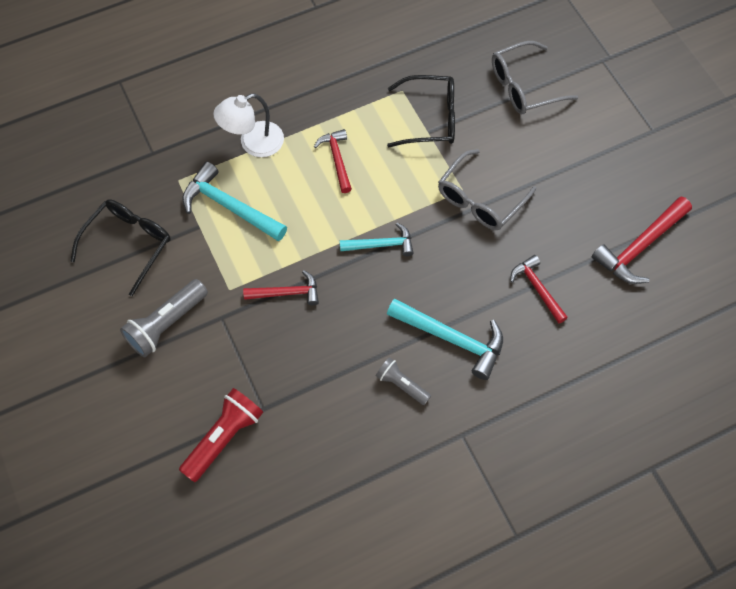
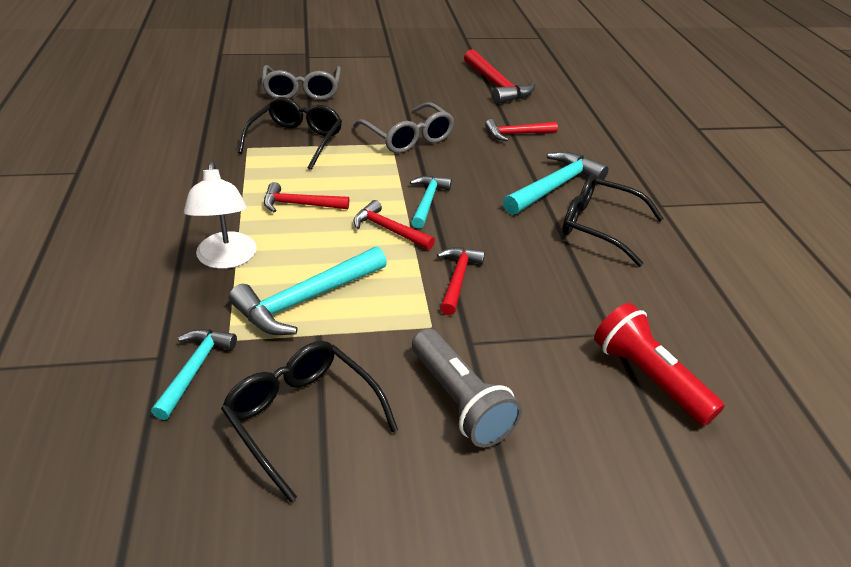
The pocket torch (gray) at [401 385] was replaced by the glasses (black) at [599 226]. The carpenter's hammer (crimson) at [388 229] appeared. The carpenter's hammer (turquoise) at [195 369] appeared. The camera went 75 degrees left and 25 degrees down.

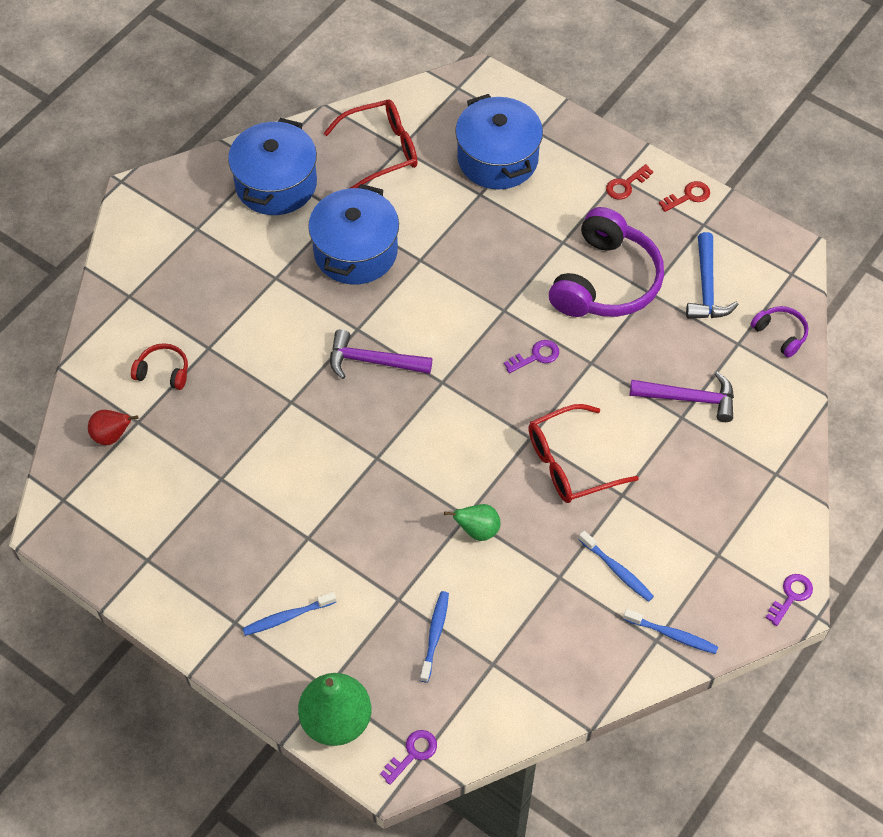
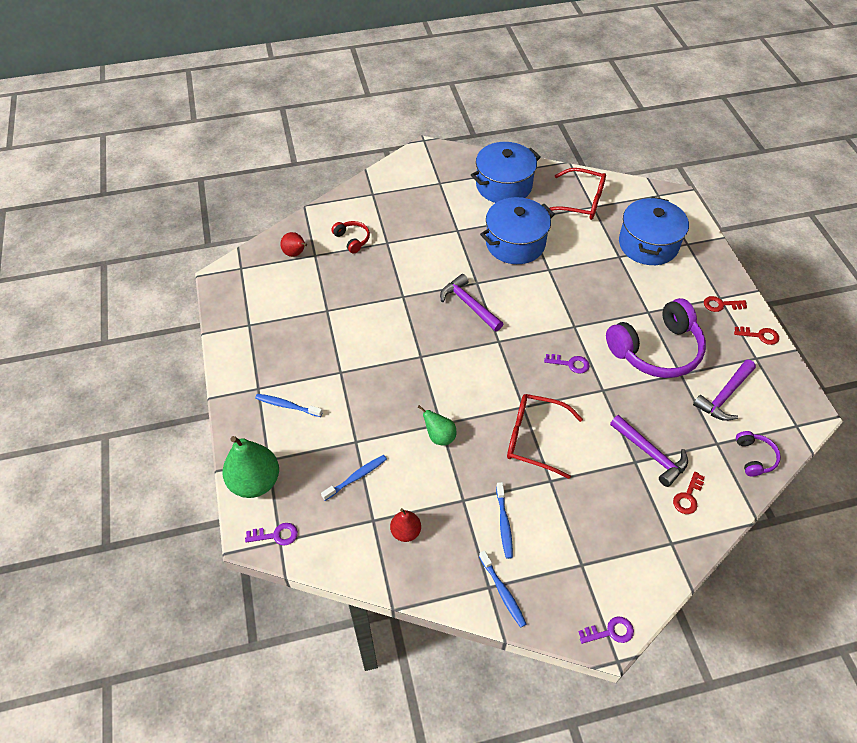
The carpenter's hammer (cobalt) at [706 287] became the carpenter's hammer (violet) at [724 396]. The door key (crimson) at [688 497] appeared. The toy pear (crimson) at [406 532] appeared. The camera went 40 degrees right and 5 degrees down.

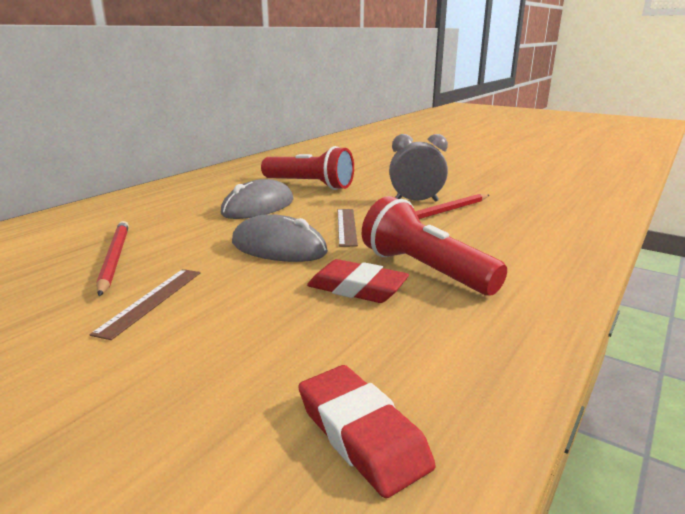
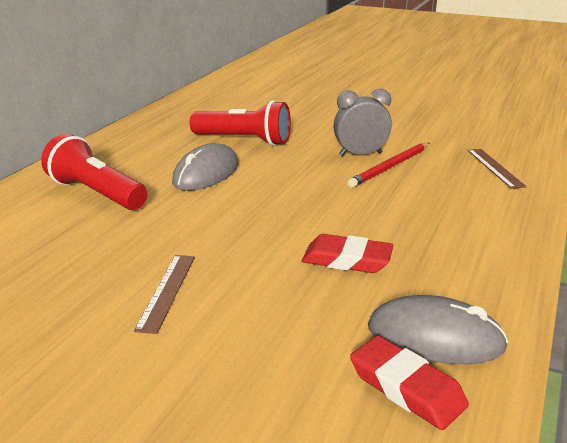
The pocket torch (crimson) moved from [425 270] to [96 193]. The measuring stick (russet) moved from [346 226] to [495 168]. The mouse (gray) moved from [278 247] to [435 337]. The pencil (crimson) at [114 258] disappeared. The camera went 10 degrees left and 5 degrees up.

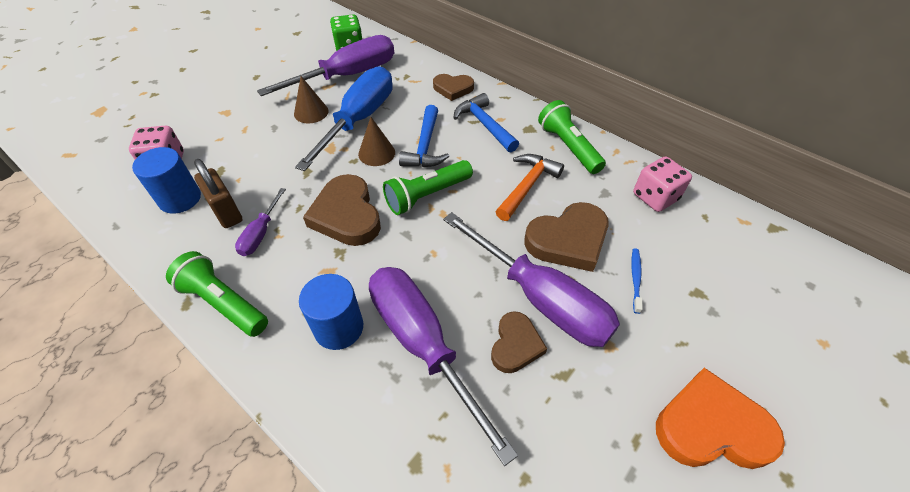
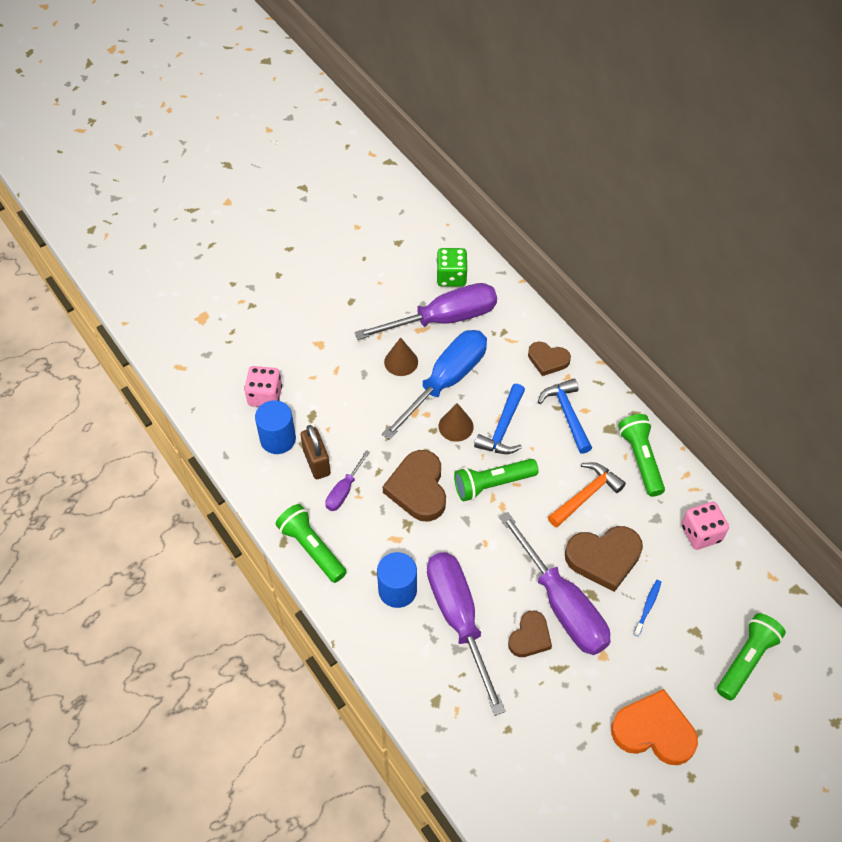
The pocket torch (green) at [746 660] appeared. The camera went 15 degrees right and 5 degrees up.

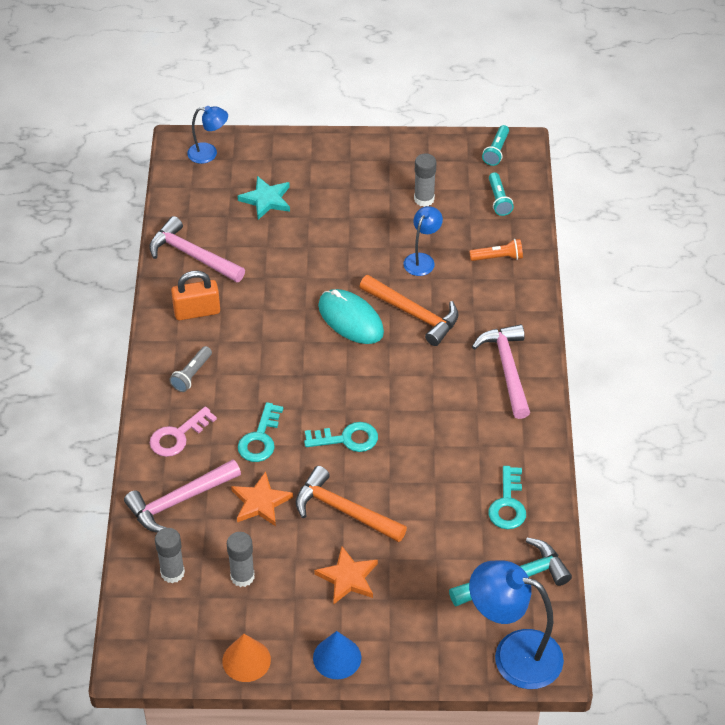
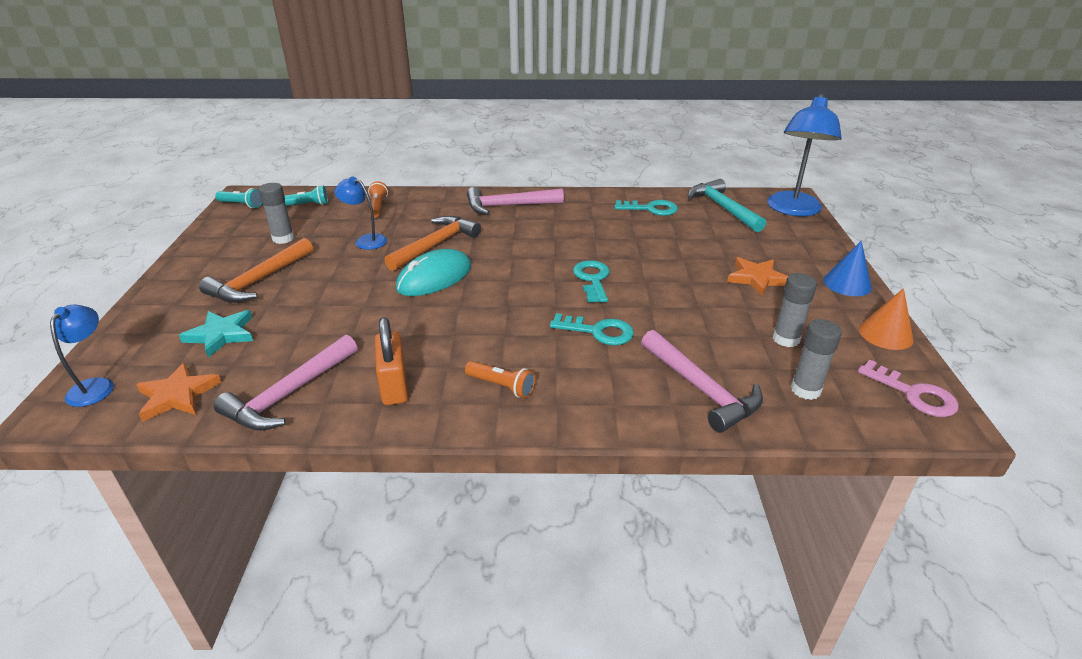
The pocket torch (gray) at [191 375] became the pocket torch (bright orange) at [502 386]. The door key (rose-pink) moved from [178 436] to [914 394]. The carpenter's hammer (bright orange) moved from [343 510] to [259 281]. The star (bright orange) moved from [260 502] to [178 395]. The camera went 90 degrees left and 15 degrees down.

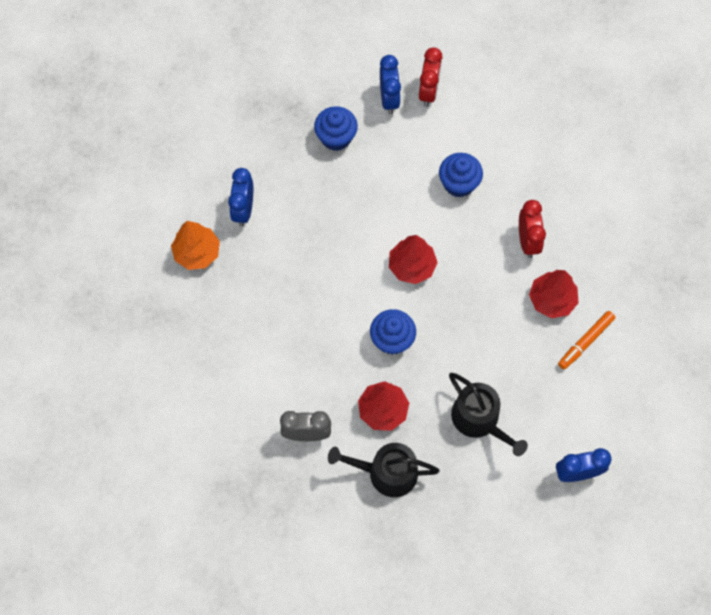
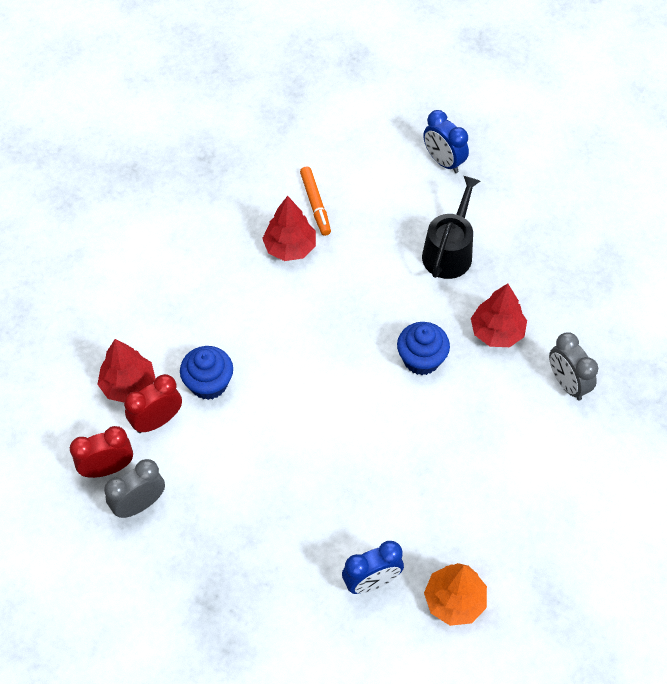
The clock (cobalt) at [389 99] became the clock (gray) at [139 504]. The cupcake (cobalt) at [336 137] disappeared. The clock (crimson) moved from [527 241] to [157 421]. The toy tree (crimson) moved from [411 266] to [128 385]. The marker pen (bright orange) at [585 342] turned 60 degrees clockwise. The watering pot (black) at [386 472] disappeared. The camera went 120 degrees left and 10 degrees down.

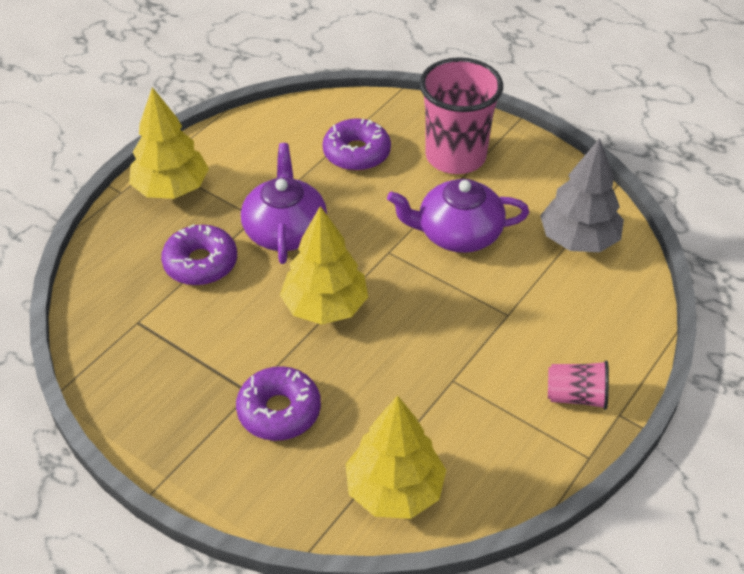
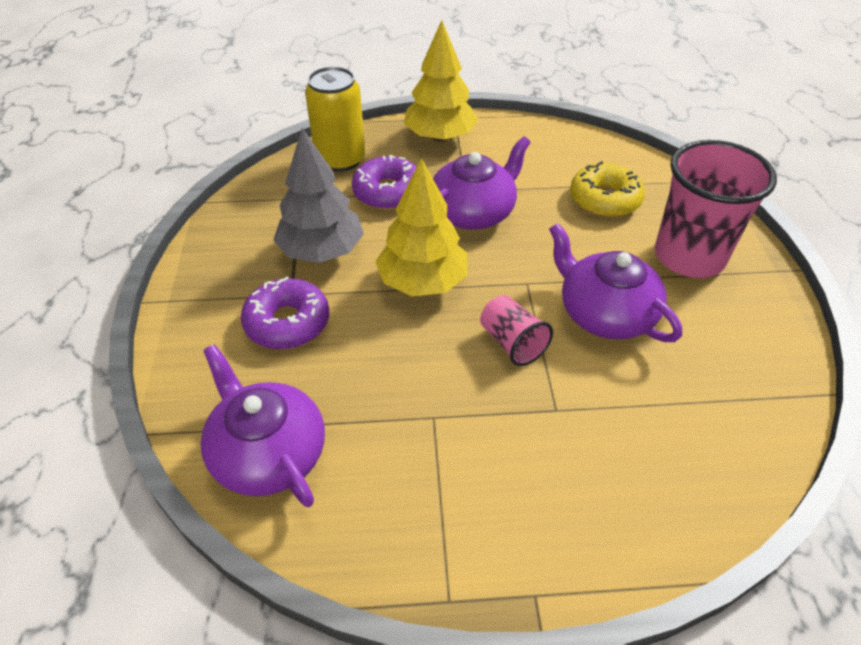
The donut (violet) at [356 153] became the donut (bright yellow) at [604 199]. The toy tree (gray) moved from [578 240] to [322 251]. The beaker (rose-pink) moved from [576 396] to [512 343]. The toy tree (bright yellow) at [395 490] was replaced by the tea pot (violet) at [268 453]. The tin (bright yellow) at [340 159] appeared. The camera went 50 degrees right and 0 degrees up.

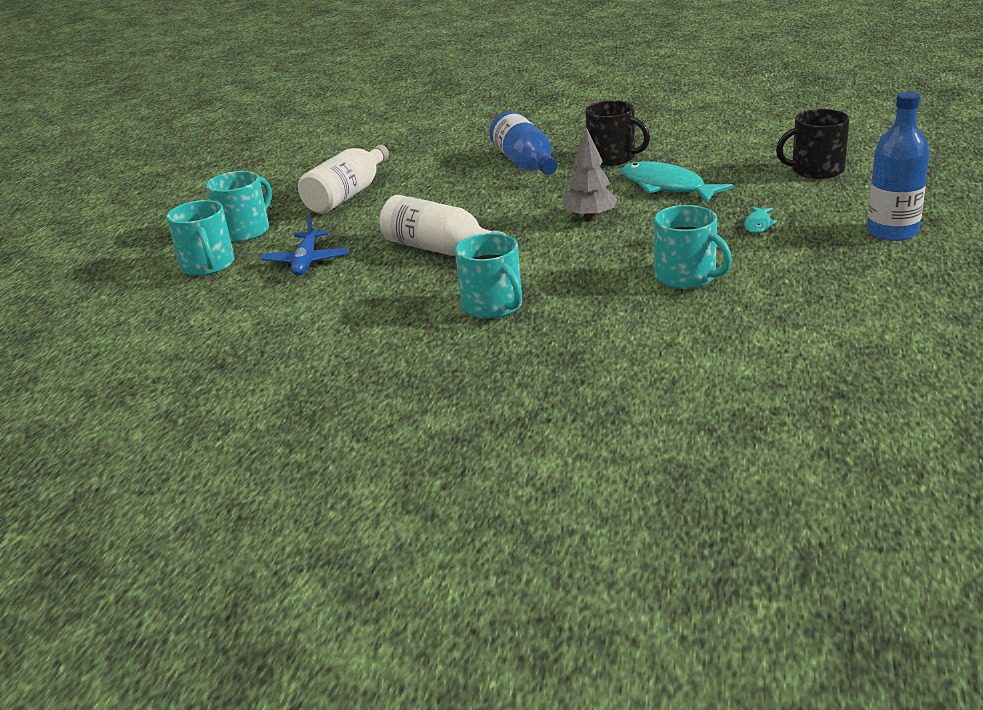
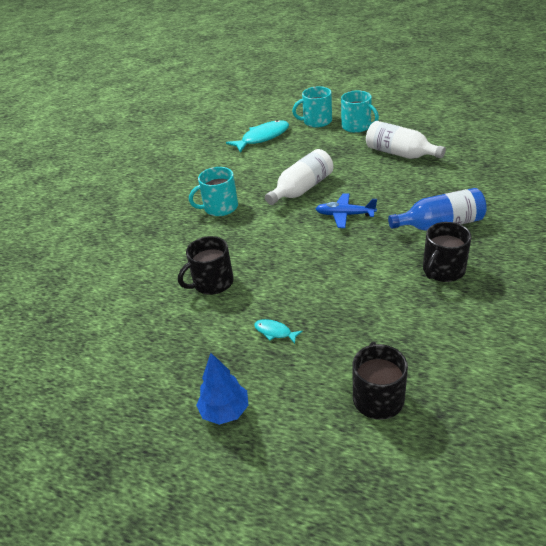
The bottle (cobalt) at [892 231] was replaced by the toy tree (cobalt) at [225 411]. The toy tree (gray) at [590 218] disappeared. The fish figure (turquoise) moved from [667 187] to [262 138]. The tea mug (turquoise) at [686 277] became the tea mug (black) at [212 283]. The plane (cobalt) moved from [306 262] to [344 215]. The camera went 100 degrees right and 10 degrees up.

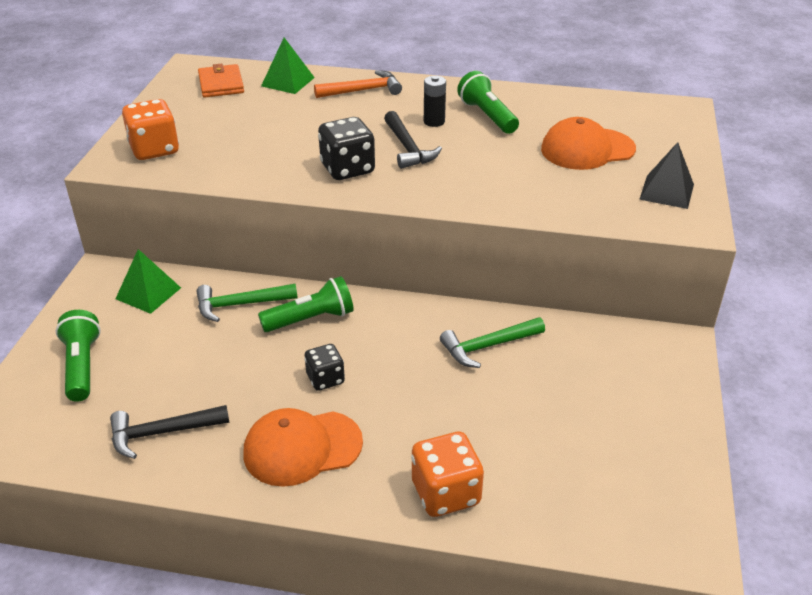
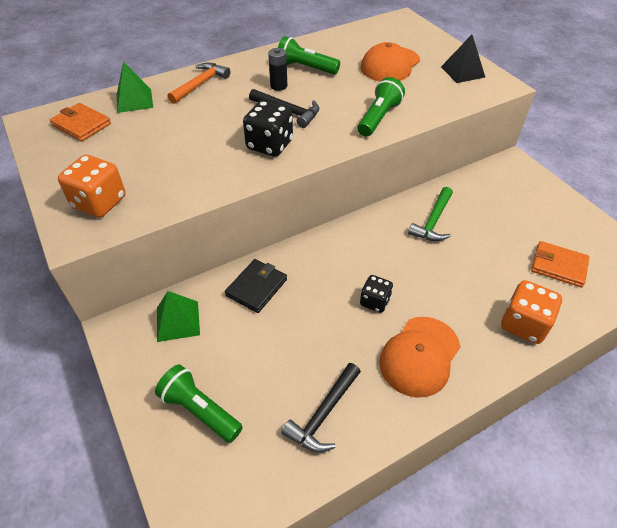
The pocket torch (green) moved from [311 319] to [378 118]. The carpenter's hammer (green) at [240 305] was replaced by the wallet (black) at [256 287]. The wallet (bright orange) at [558 266] appeared. The camera went 40 degrees left and 10 degrees up.

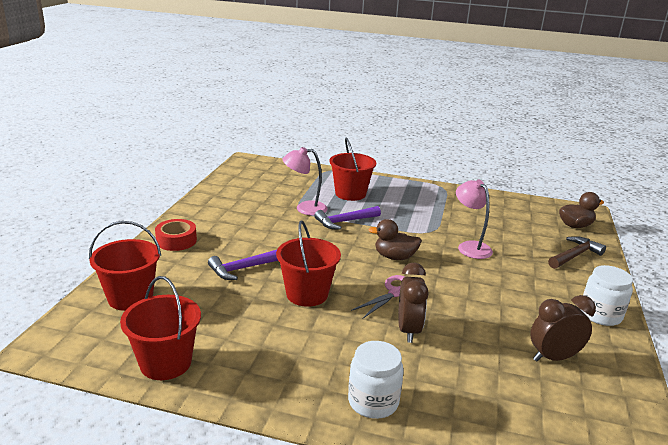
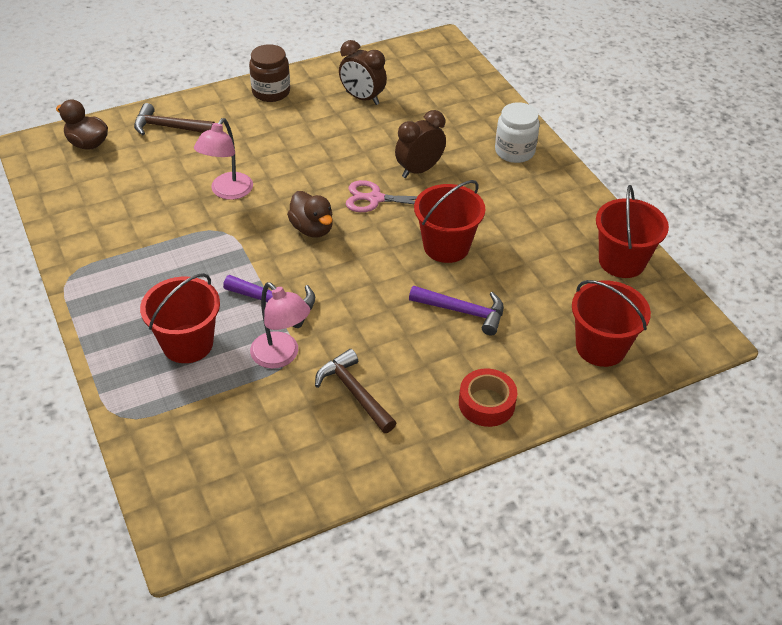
The jam jar (pure white) at [600 315] became the jam jar (russet) at [271 92]. The carpenter's hammer (russet) at [354 392] appeared. The camera went 130 degrees left and 20 degrees up.

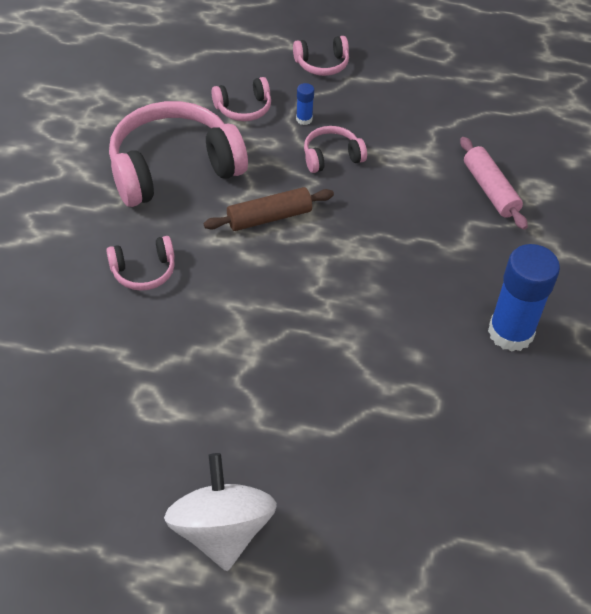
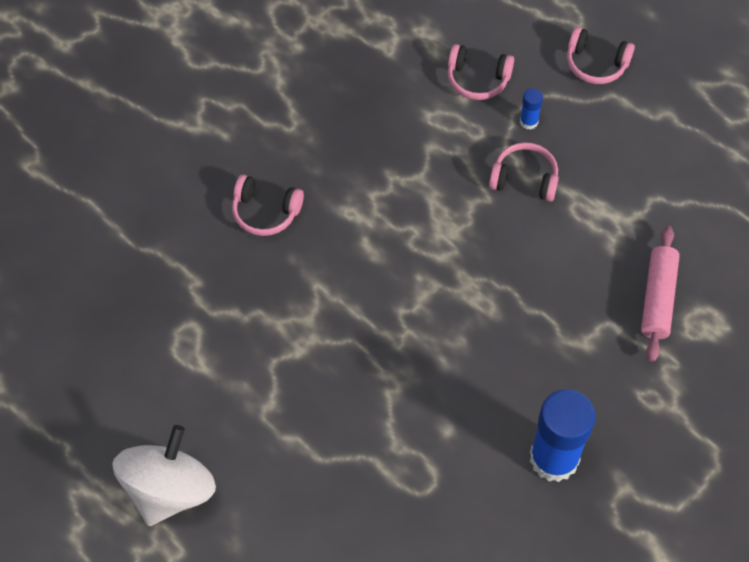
The headset (rose-pink) at [174 168] disappeared. The rolling pin (russet) at [269 217] disappeared. The camera went 35 degrees right and 10 degrees up.

